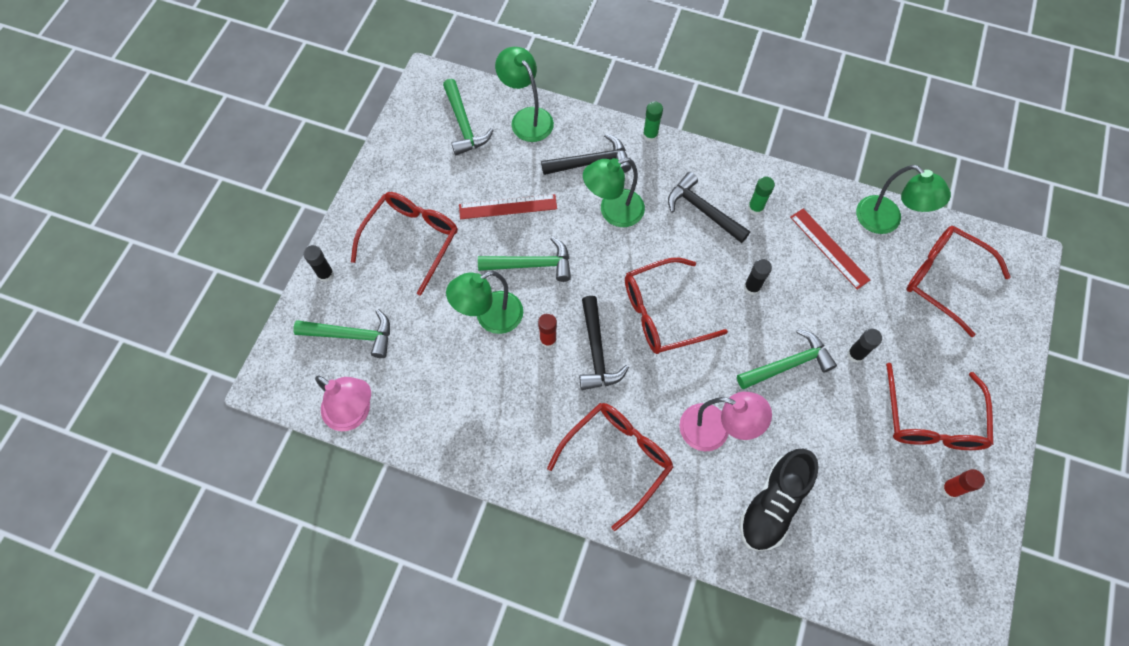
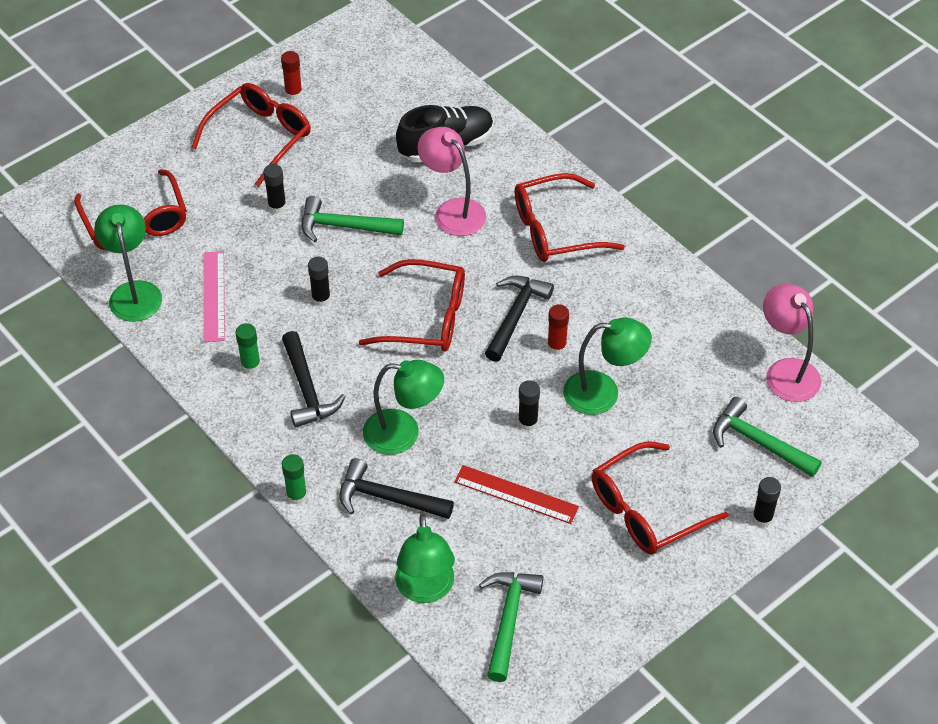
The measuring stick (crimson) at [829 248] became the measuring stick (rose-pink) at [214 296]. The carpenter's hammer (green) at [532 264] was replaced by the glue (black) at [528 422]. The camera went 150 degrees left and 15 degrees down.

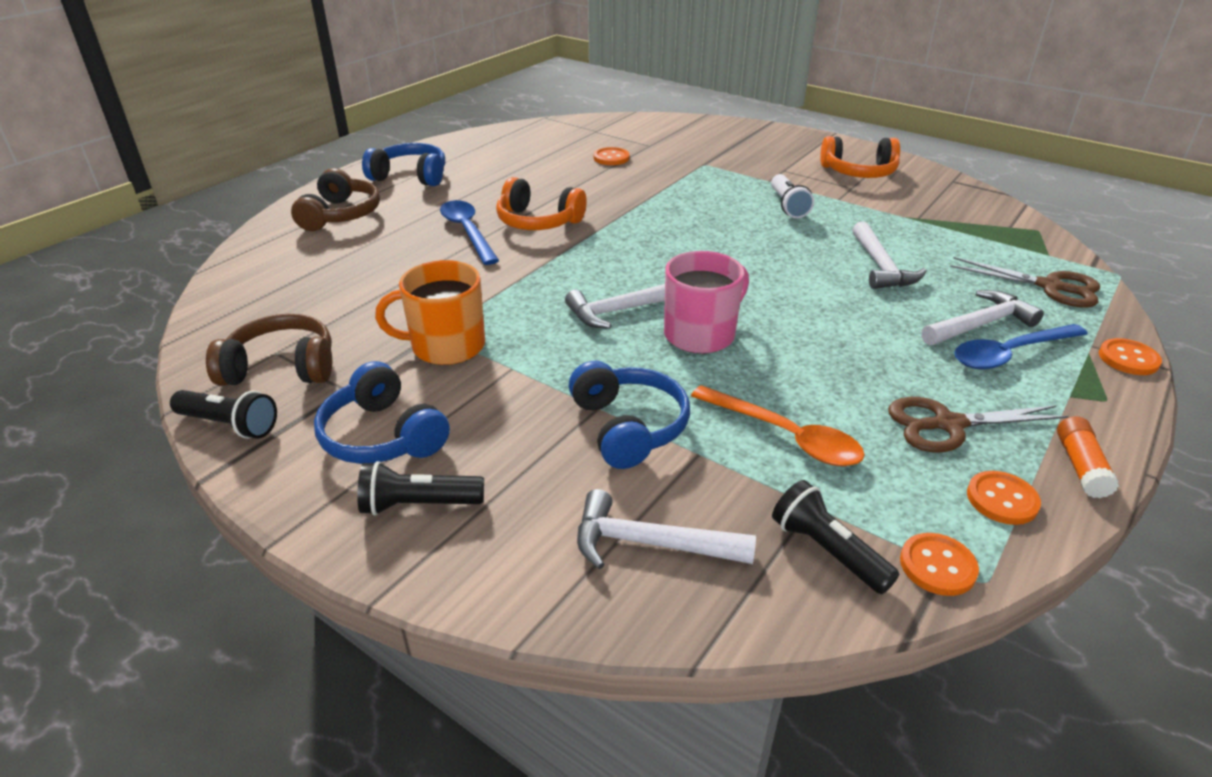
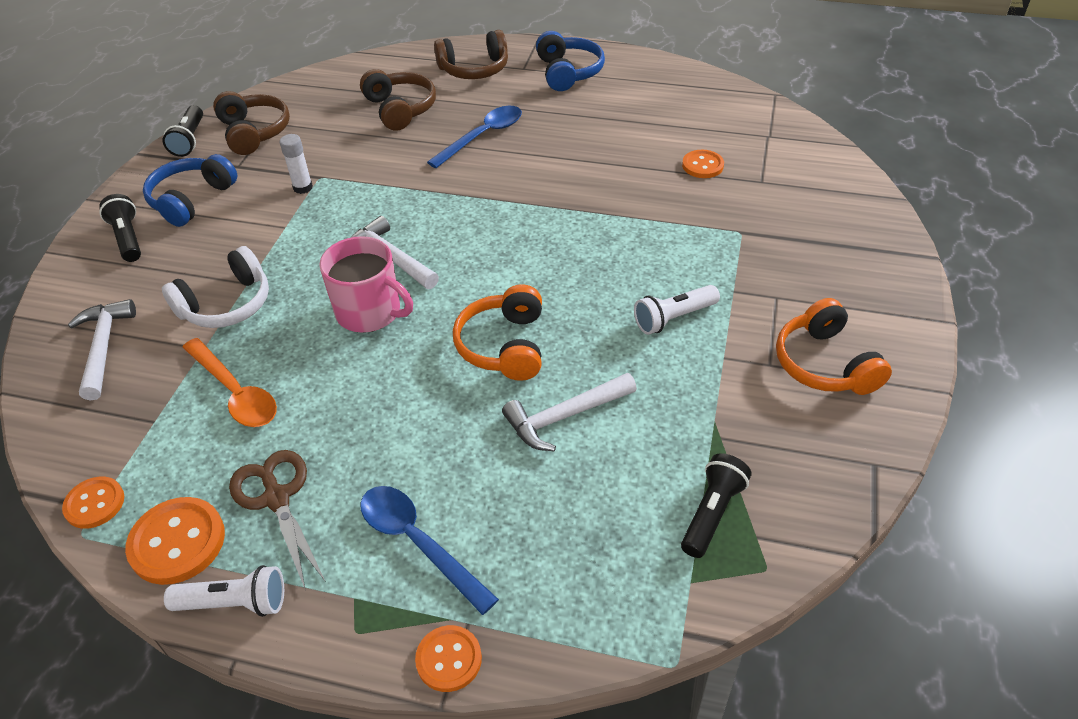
The headset (bright orange) moved from [538 221] to [504 345]. The shears (russet) at [1050 287] disappeared. The tea mug (bright orange) at [446 346] was replaced by the glue (pure white) at [303 188]. The carpenter's hammer (pure white) at [980 324] disappeared. The headset (cobalt) at [628 427] became the headset (pure white) at [227 304]. The spoon (bright orange) at [785 436] turned 60 degrees counterclockwise. The glue (bright orange) at [1080 466] was replaced by the pocket torch (pure white) at [234 603]. The sewing button (bright orange) at [1002 499] changed to 1.57 times the size. The pocket torch (black) moved from [827 551] to [712 513]. The headset (russet) at [400 109] appeared. The camera went 70 degrees right and 10 degrees up.

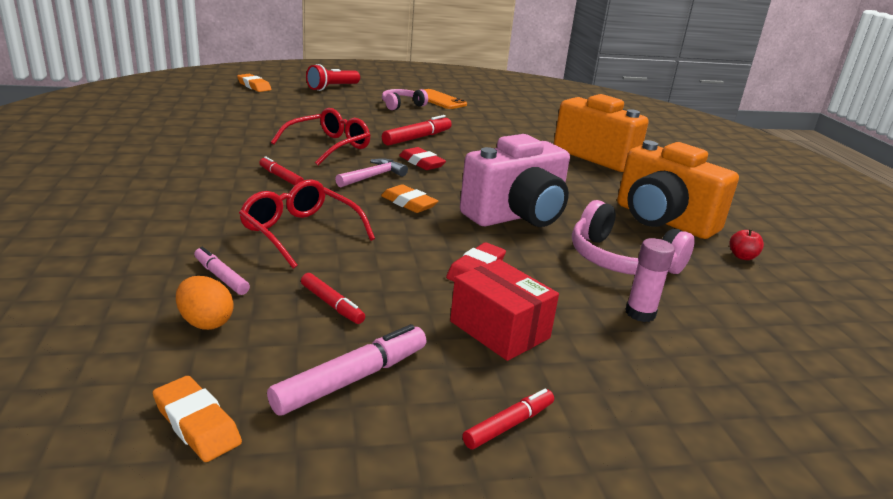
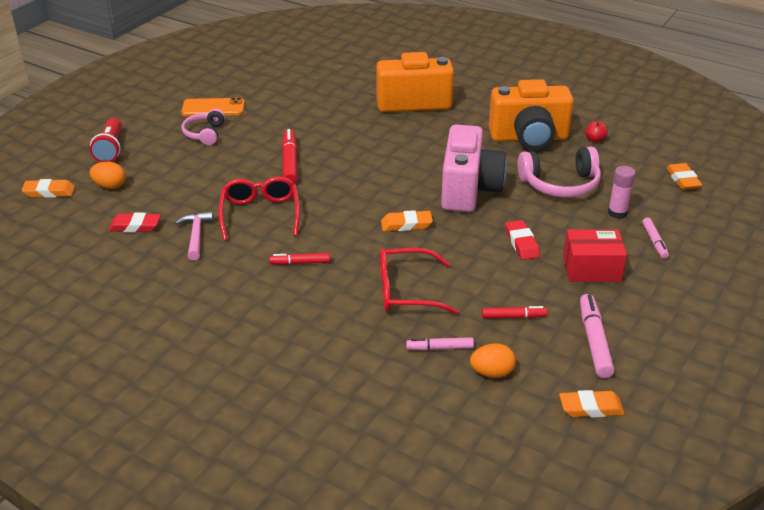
The gum eraser (crimson) moved from [421 163] to [135 226]. The carpenter's hammer (rose-pink) moved from [373 176] to [196 235]. The marker pen (crimson) at [509 425] disappeared. The egg shape (bright orange) at [110 186] appeared. The gum eraser (bright orange) at [683 180] appeared. The marker pen (rose-pink) at [654 242] appeared. The camera went 45 degrees left and 10 degrees up.

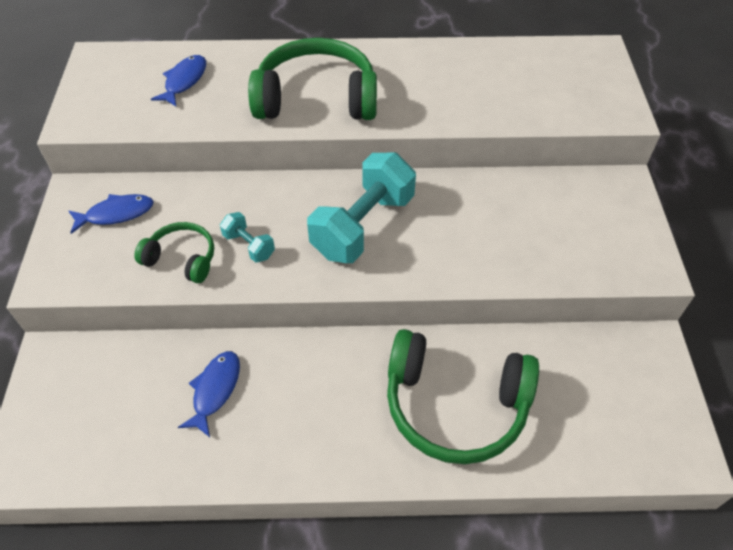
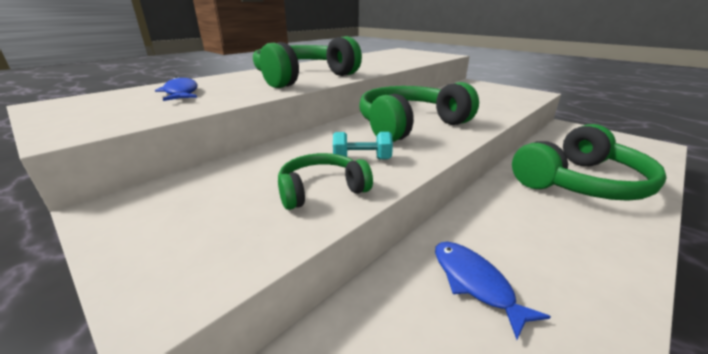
The hand weight (turquoise) at [363 226] was replaced by the headset (green) at [410 125]. The fish figure (cobalt) at [116 214] disappeared. The camera went 45 degrees left and 25 degrees down.

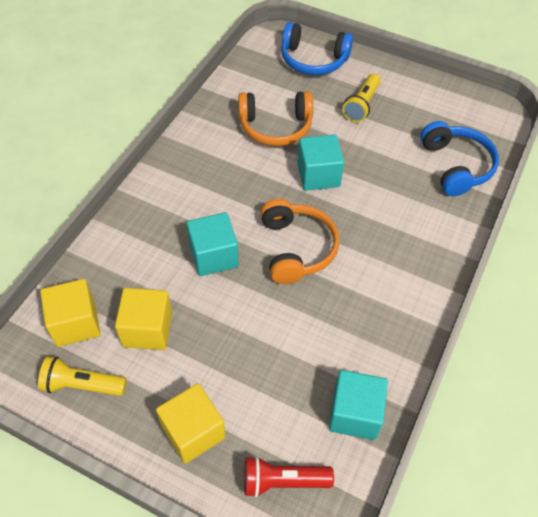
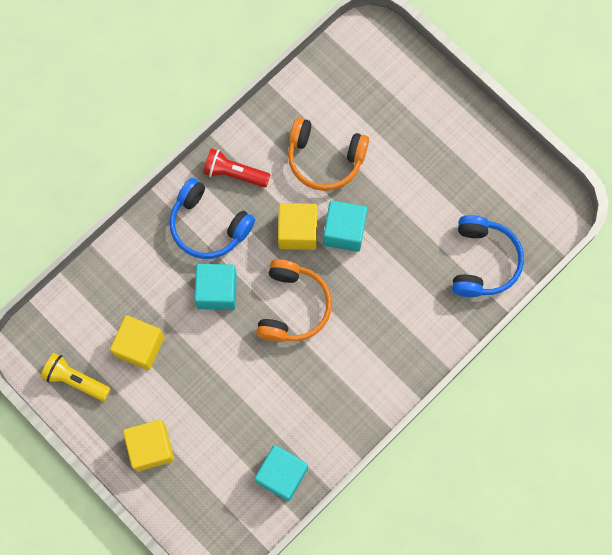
The headset (cobalt) moved from [313 60] to [208 226]. The pocket torch (bright yellow) at [361 105] disappeared. The cube (bright yellow) moved from [75 323] to [297 231]. The pocket torch (crimson) moved from [283 481] to [234 173]. The camera went 20 degrees right and 20 degrees up.

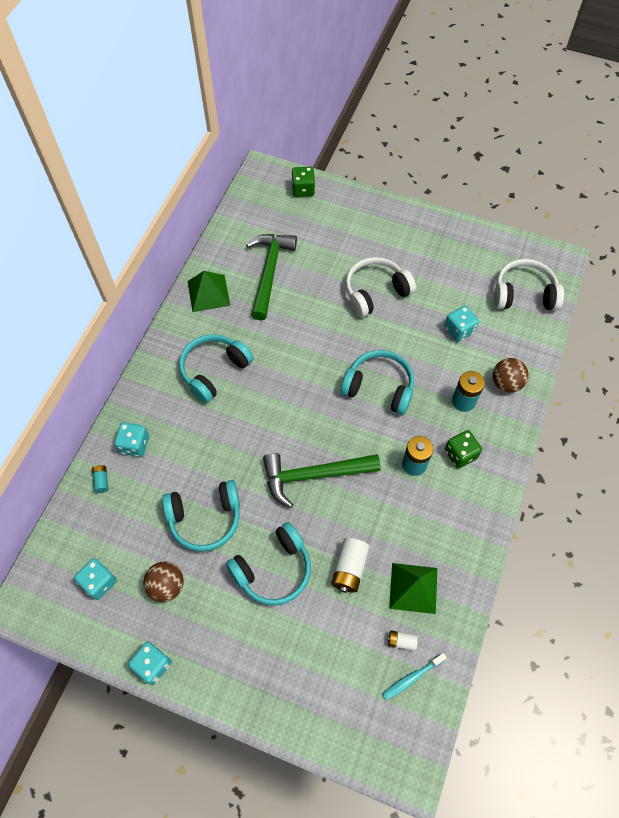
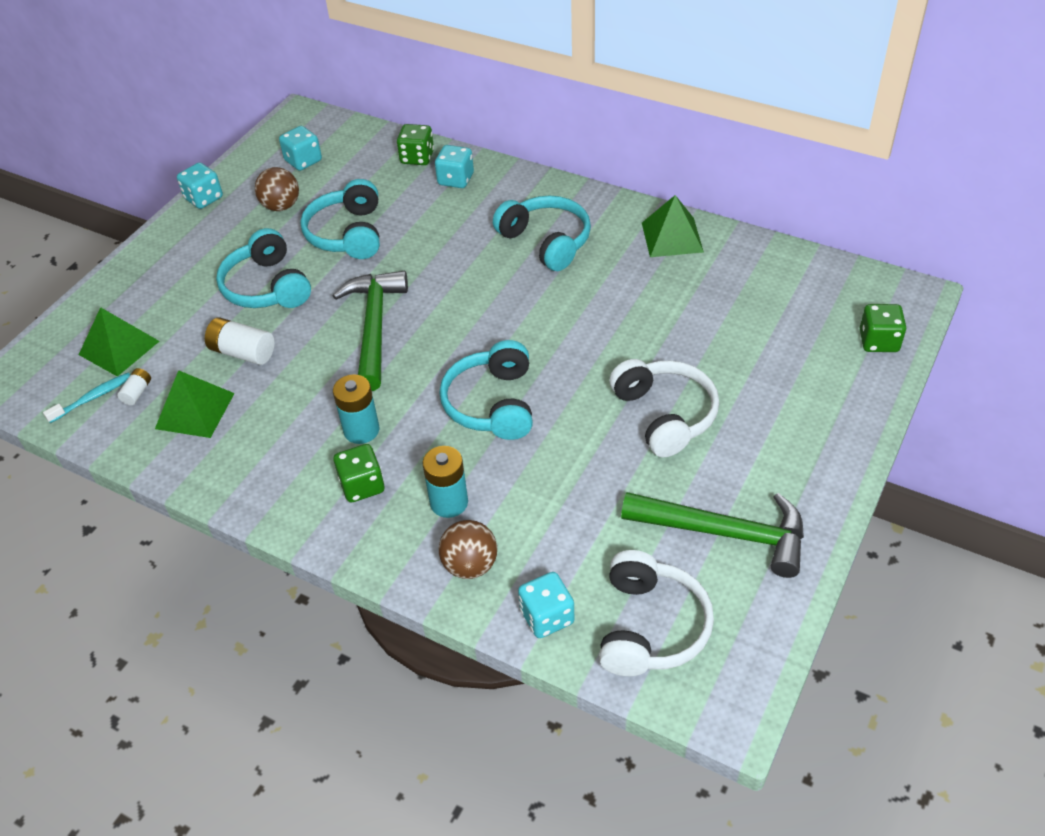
The carpenter's hammer (green) moved from [269 272] to [725 533]. The game die (turquoise) moved from [459 330] to [547 617]. The headset (turquoise) at [379 387] turned 150 degrees clockwise. The battery (turquoise) at [101 481] was replaced by the game die (green) at [417 157]. The dental brush (turquoise) at [412 678] turned 75 degrees clockwise. The solid pyramid (green) at [119 348] appeared. The camera went 100 degrees right and 15 degrees down.

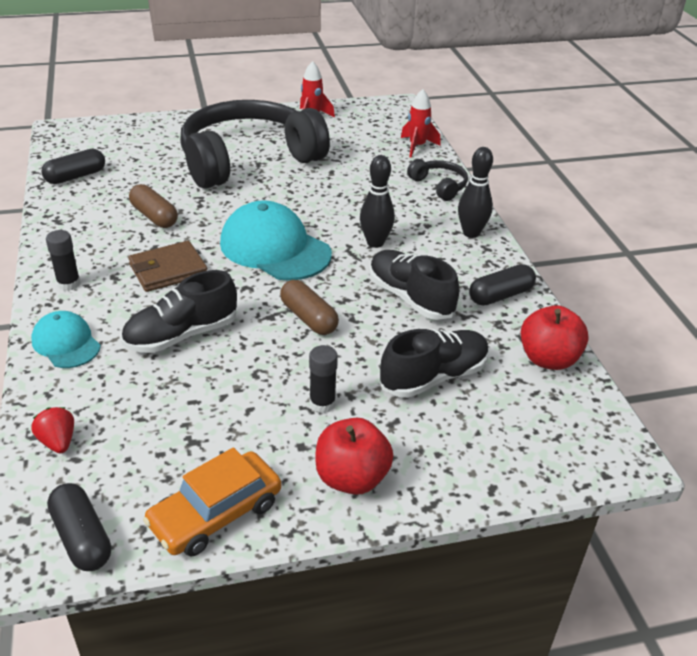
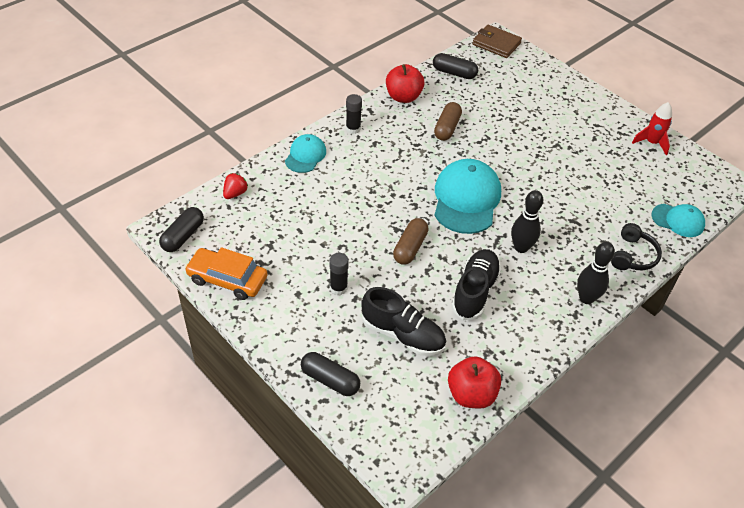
The spaceship (crimson) at [417 146] was replaced by the peaked cap (turquoise) at [678 220]. The headset (black) at [248 160] disappeared. The wallet (russet) moved from [168 270] to [496 44]. The pill (black) moved from [500 295] to [330 380]. The shoe (black) at [181 335] disappeared. The toy apple (crimson) moved from [351 478] to [403 97]. The camera went 60 degrees right and 10 degrees up.

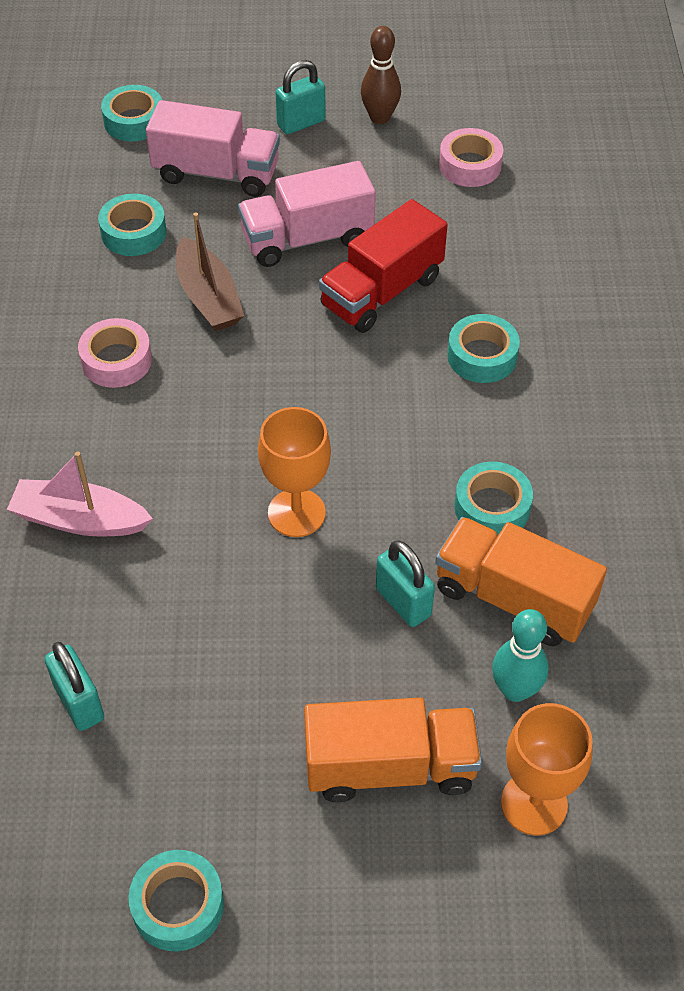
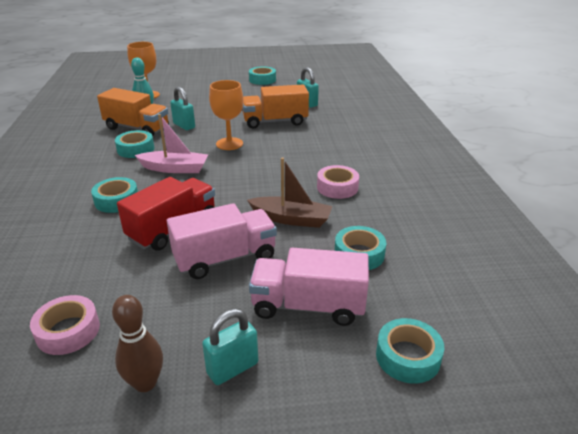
The sailboat (russet) at [208 297] turned 135 degrees clockwise. The sailboat (rose-pink) moved from [79 520] to [175 168]. The truck (bright orange) moved from [390 767] to [275 121]. The camera went 175 degrees right and 20 degrees down.

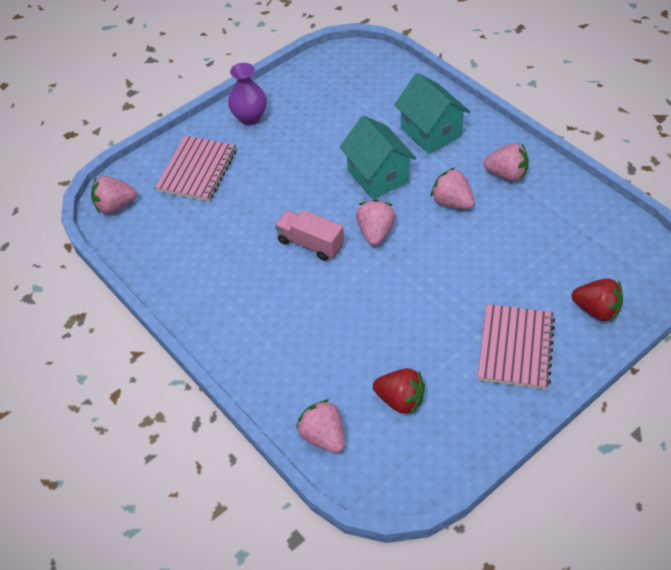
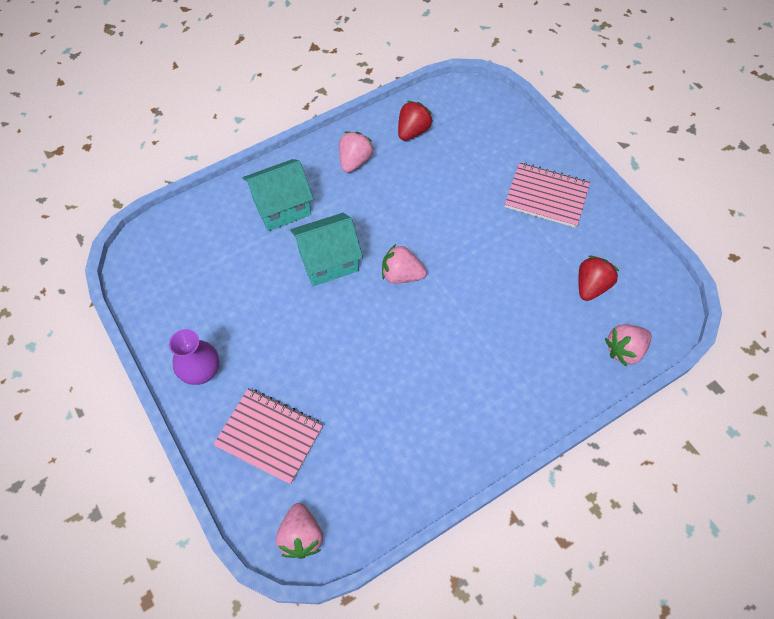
The toy strawberry (rose-pink) at [452 202] disappeared. The truck (rose-pink) at [310 243] disappeared. The toy strawberry (crimson) moved from [596 310] to [413 131]. The camera went 85 degrees left and 10 degrees up.

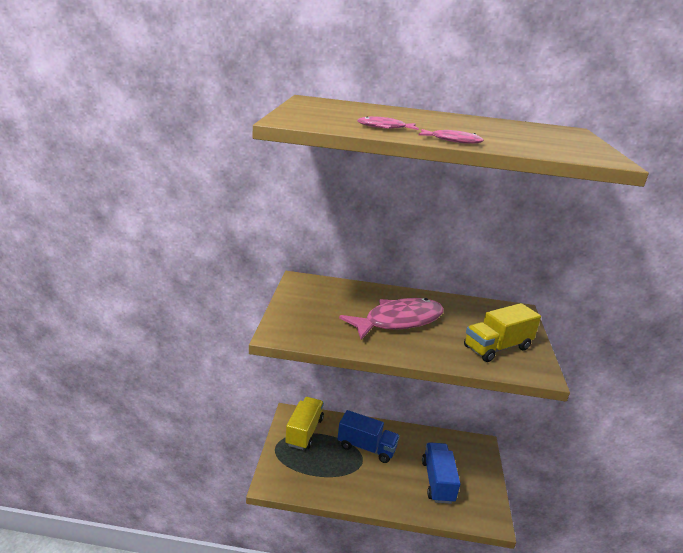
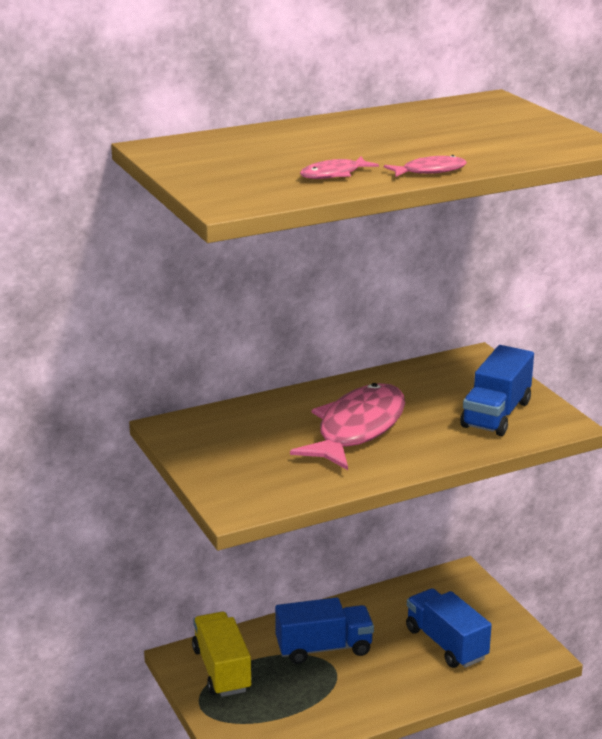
The truck (bright yellow) at [497 347] became the truck (cobalt) at [496 414]. The camera went 30 degrees left and 0 degrees up.

